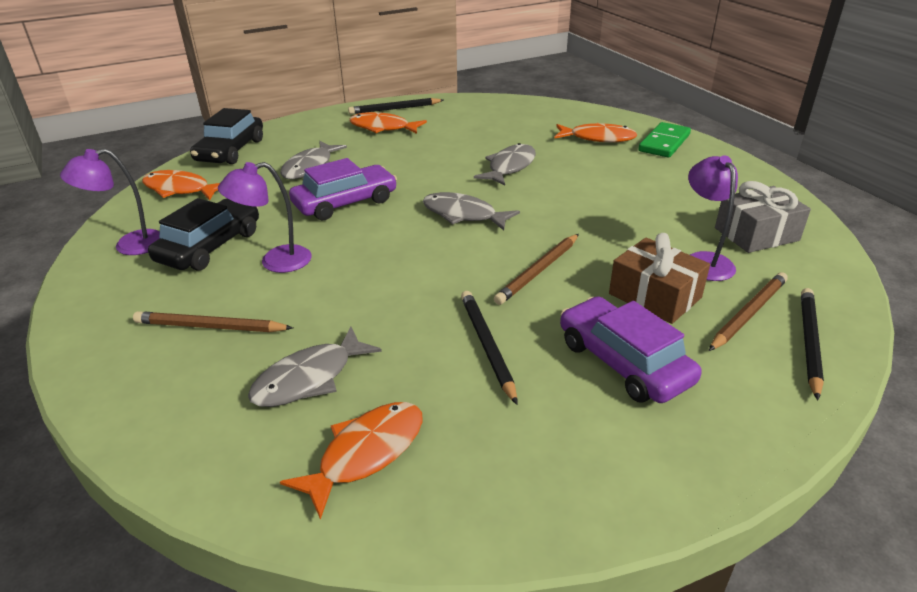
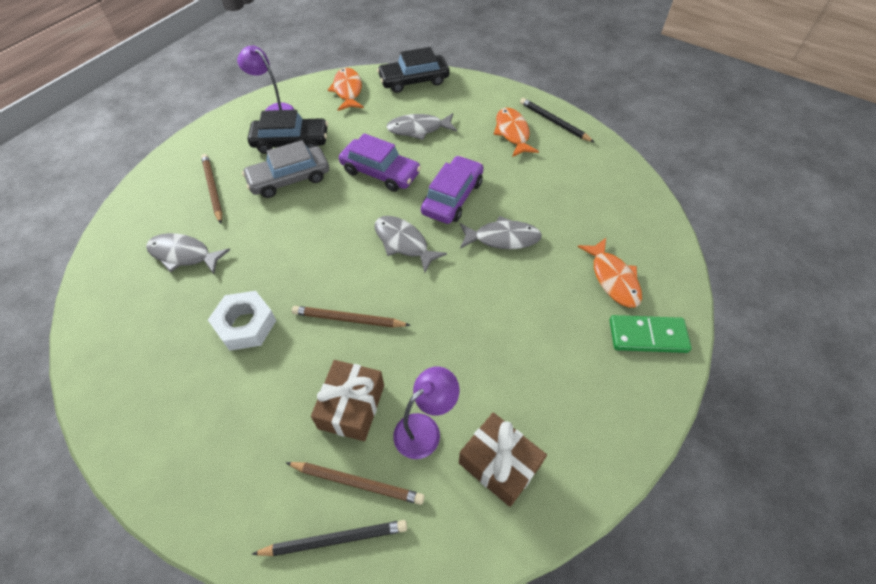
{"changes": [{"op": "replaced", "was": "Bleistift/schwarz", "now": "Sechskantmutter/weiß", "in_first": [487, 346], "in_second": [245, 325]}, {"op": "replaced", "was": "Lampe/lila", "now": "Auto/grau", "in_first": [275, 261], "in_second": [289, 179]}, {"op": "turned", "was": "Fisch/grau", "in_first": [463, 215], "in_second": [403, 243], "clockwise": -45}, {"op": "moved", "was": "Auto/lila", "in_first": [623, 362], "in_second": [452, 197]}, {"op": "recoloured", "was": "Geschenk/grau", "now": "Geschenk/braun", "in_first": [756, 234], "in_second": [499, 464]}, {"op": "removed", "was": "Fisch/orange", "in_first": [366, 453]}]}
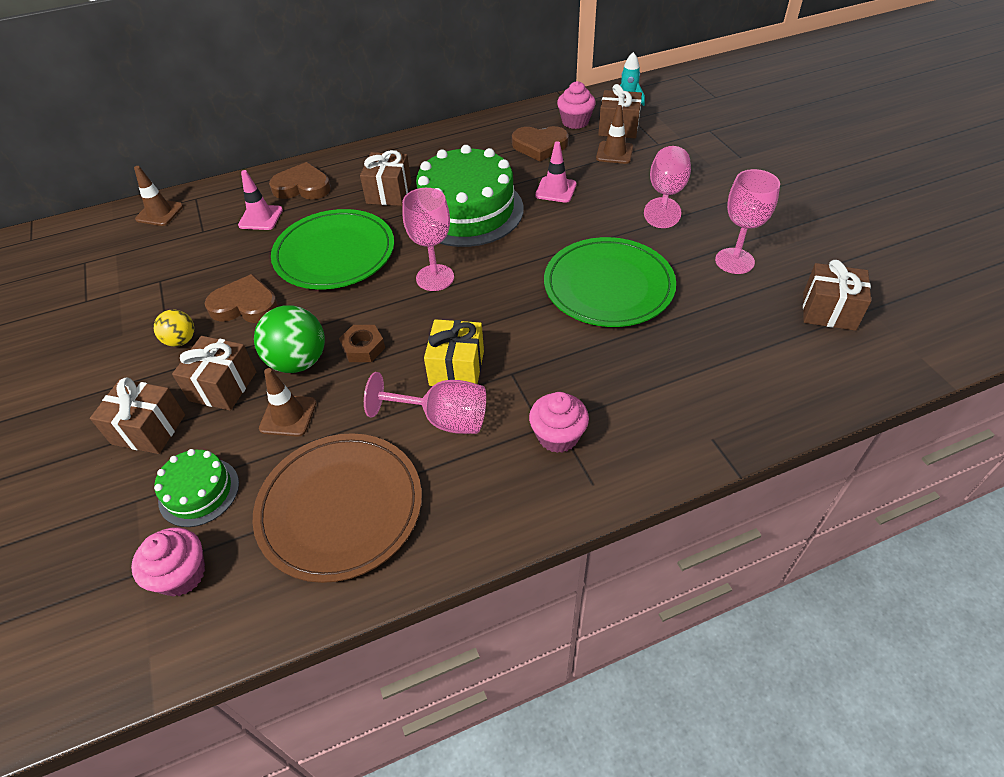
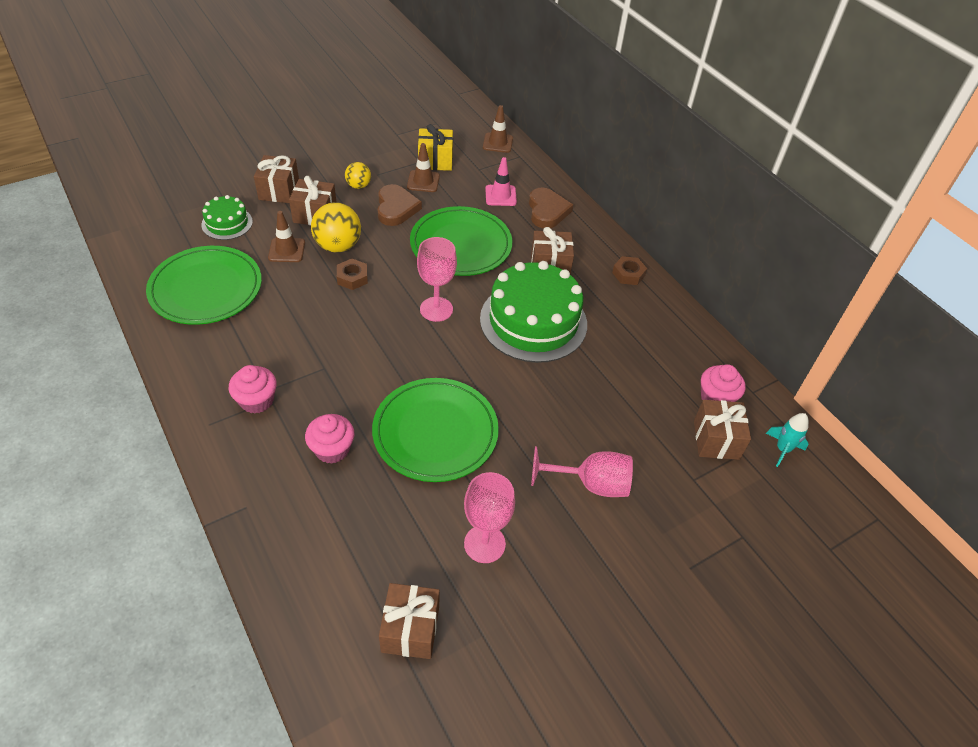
{"changes": [{"op": "recoloured", "was": "Teller/braun", "now": "Teller/grün", "in_first": [340, 508], "in_second": [206, 288]}, {"op": "moved", "was": "Muffin/rosa", "in_first": [182, 574], "in_second": [332, 449]}, {"op": "recoloured", "was": "Ball/grün", "now": "Ball/gelb", "in_first": [298, 361], "in_second": [338, 246]}, {"op": "moved", "was": "Leitkegel/braun", "in_first": [614, 153], "in_second": [423, 181]}, {"op": "moved", "was": "Geschenk/gelb", "in_first": [456, 368], "in_second": [435, 161]}, {"op": "added", "now": "Sechskantmutter/braun", "in_second": [628, 274]}, {"op": "removed", "was": "Kelch/rosa", "in_first": [443, 419]}, {"op": "removed", "was": "Herz/braun", "in_first": [540, 146]}, {"op": "removed", "was": "Leitkegel/rosa", "in_first": [555, 190]}]}
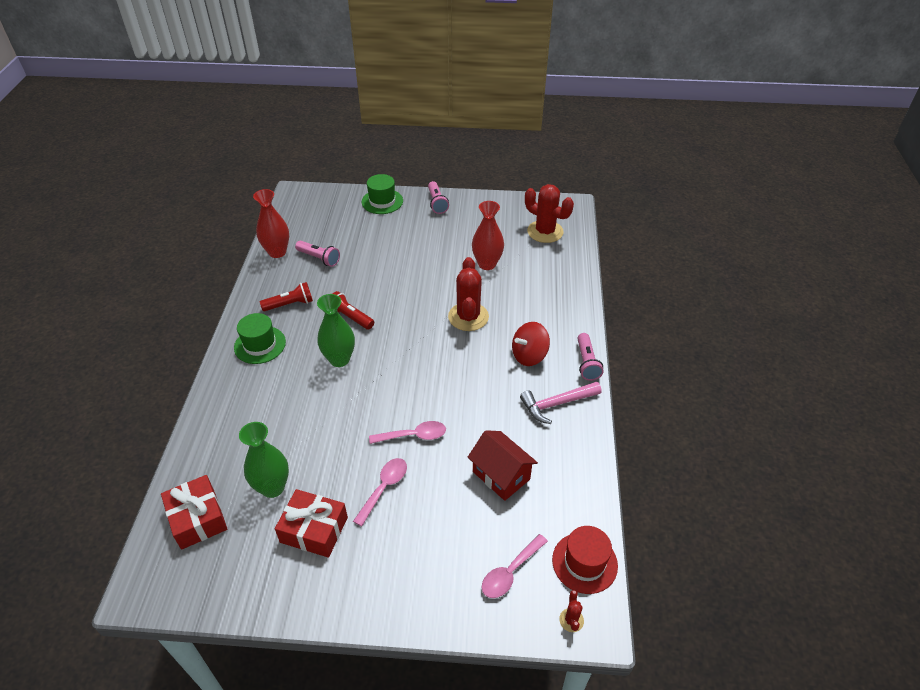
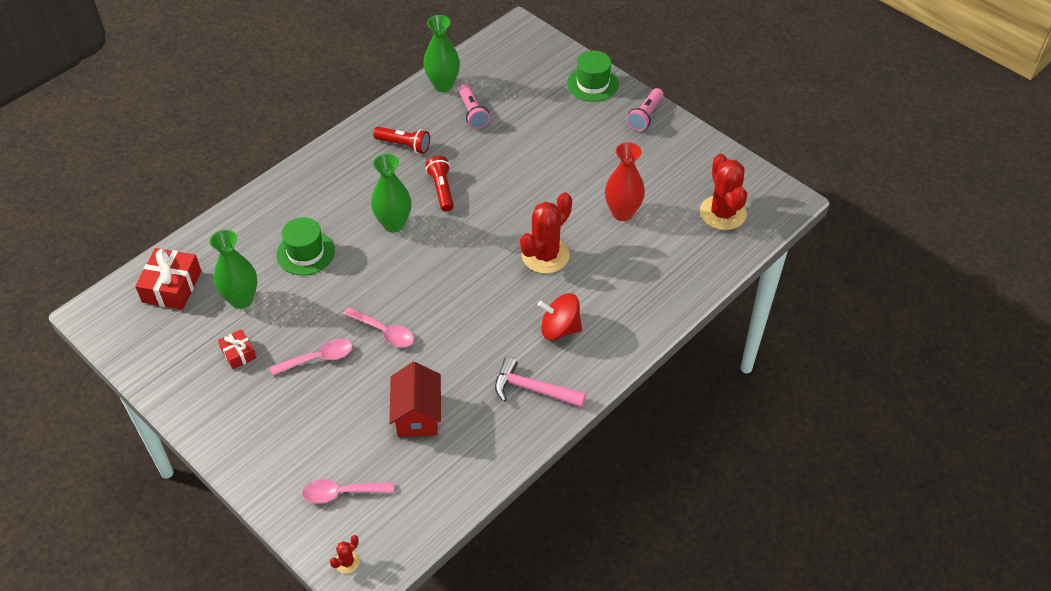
{"changes": [{"op": "resized", "was": "Geschenk/rot", "in_first": [314, 530], "in_second": [238, 353], "ratio": 0.57}, {"op": "moved", "was": "Hut/grün", "in_first": [260, 345], "in_second": [305, 253]}, {"op": "recoloured", "was": "Vase/rot", "now": "Vase/grün", "in_first": [277, 252], "in_second": [443, 85]}, {"op": "removed", "was": "Hut/rot", "in_first": [584, 562]}, {"op": "removed", "was": "Taschenlampe/rosa", "in_first": [586, 363]}]}
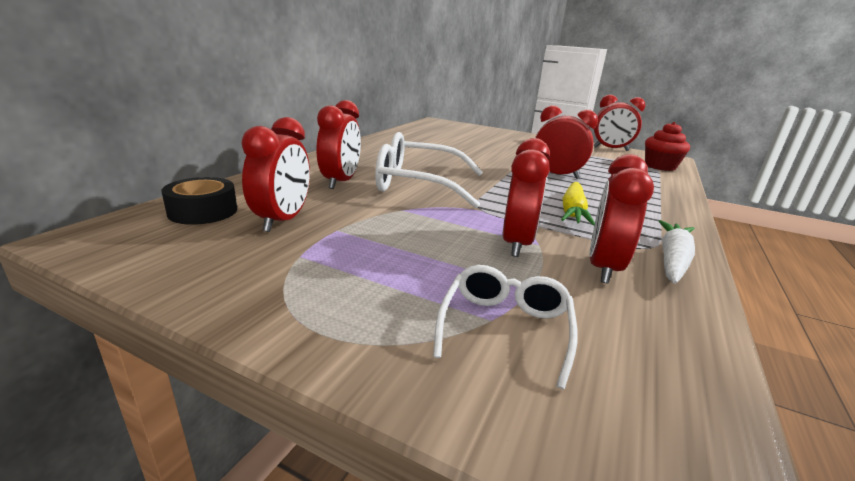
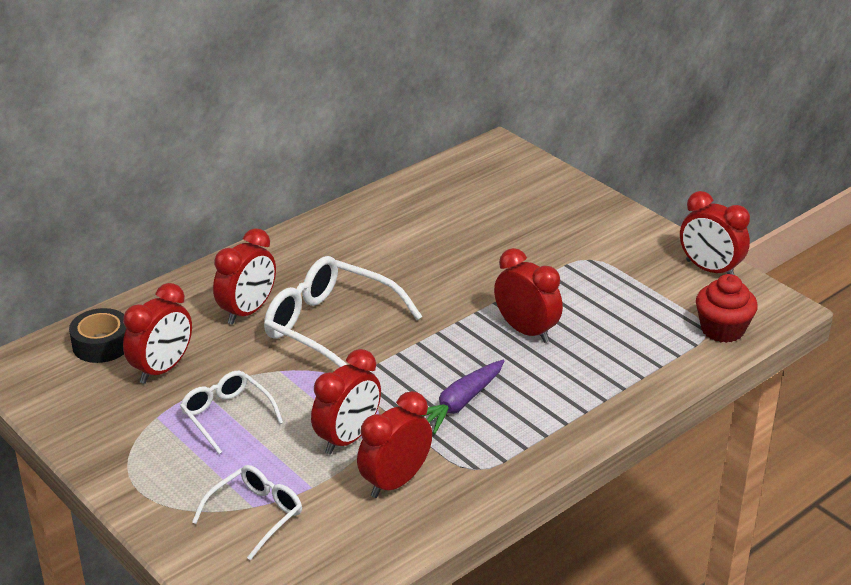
{"changes": [{"op": "added", "now": "Brille/weiß", "in_second": [226, 416]}, {"op": "recoloured", "was": "Karotte/gelb", "now": "Karotte/lila", "in_first": [573, 211], "in_second": [460, 404]}, {"op": "removed", "was": "Karotte/weiß", "in_first": [672, 260]}]}
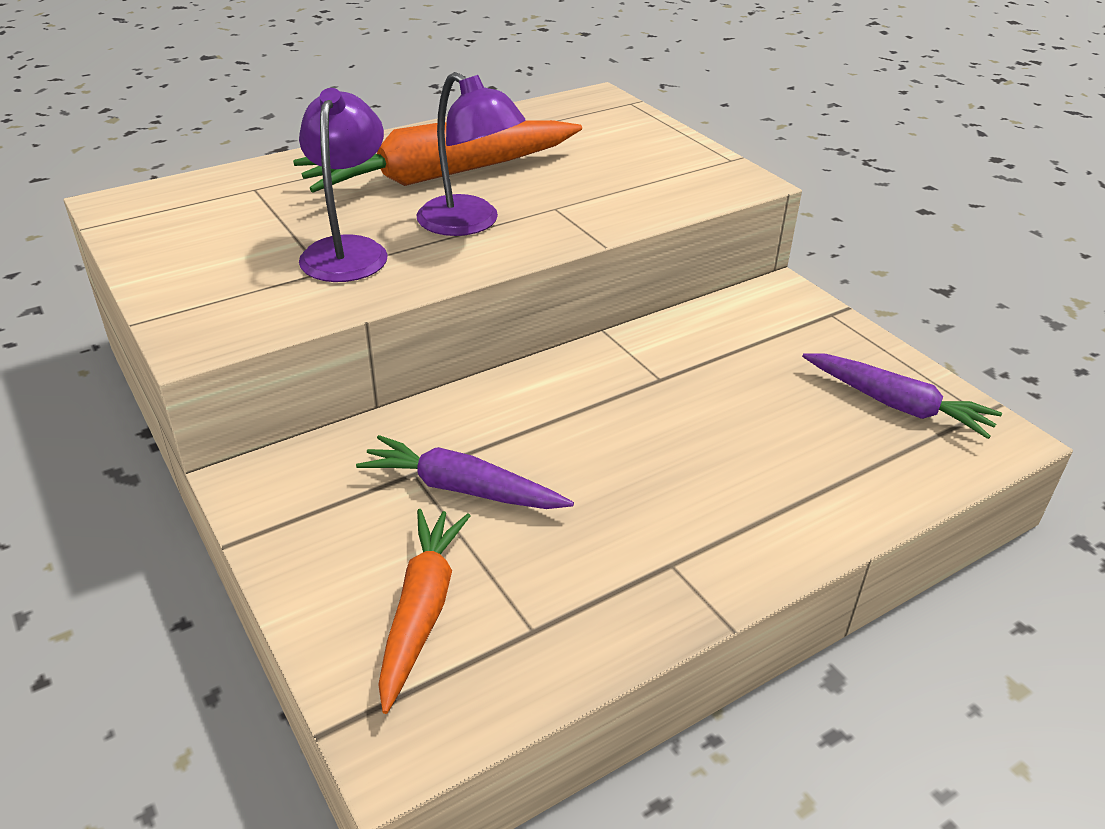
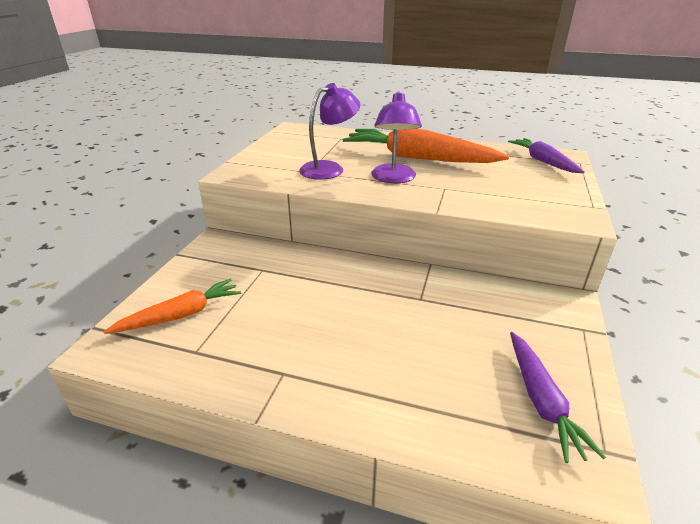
{"changes": [{"op": "moved", "was": "Karotte/lila", "in_first": [462, 488], "in_second": [543, 161]}]}
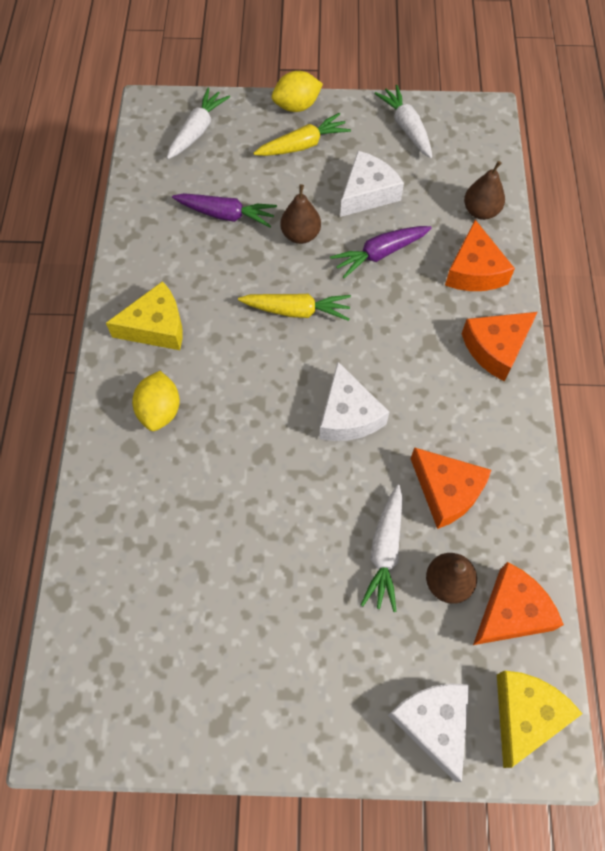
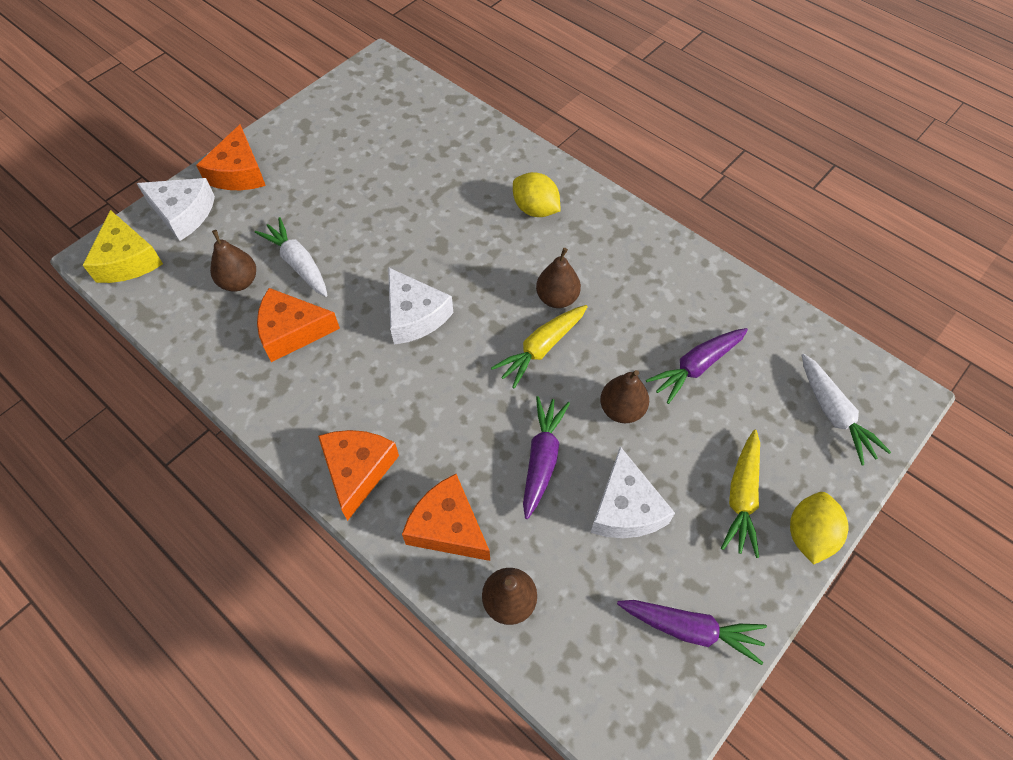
{"changes": [{"op": "moved", "was": "Käse/orange", "in_first": [511, 612], "in_second": [238, 172]}, {"op": "turned", "was": "Käse/weiß", "in_first": [348, 415], "in_second": [414, 315], "clockwise": -150}, {"op": "added", "now": "Birne/braun", "in_second": [557, 298]}, {"op": "recoloured", "was": "Karotte/weiß", "now": "Karotte/lila", "in_first": [406, 127], "in_second": [690, 629]}, {"op": "removed", "was": "Käse/gelb", "in_first": [156, 327]}]}
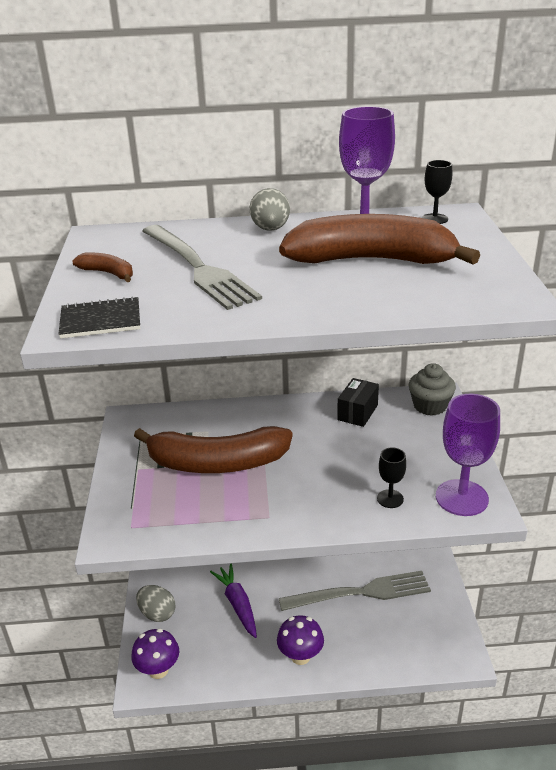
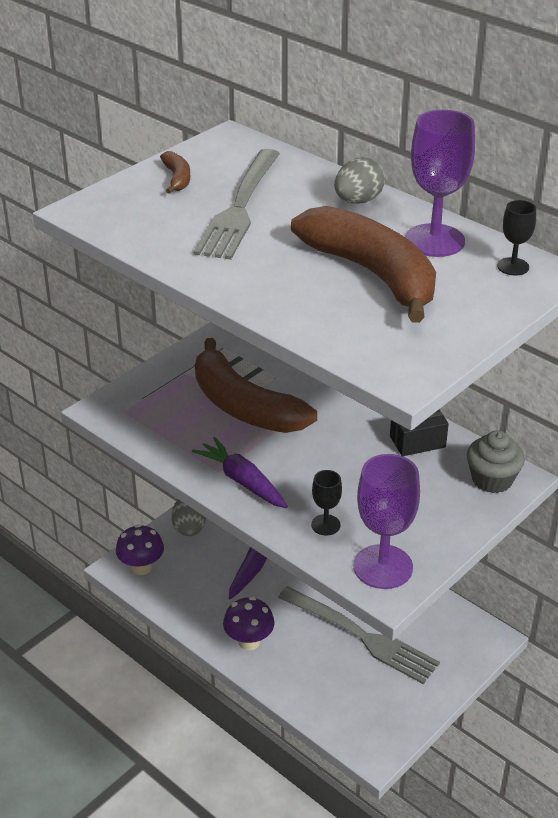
{"changes": [{"op": "added", "now": "Karotte/lila", "in_second": [242, 481]}, {"op": "removed", "was": "Notizbuch/schwarz", "in_first": [100, 320]}]}
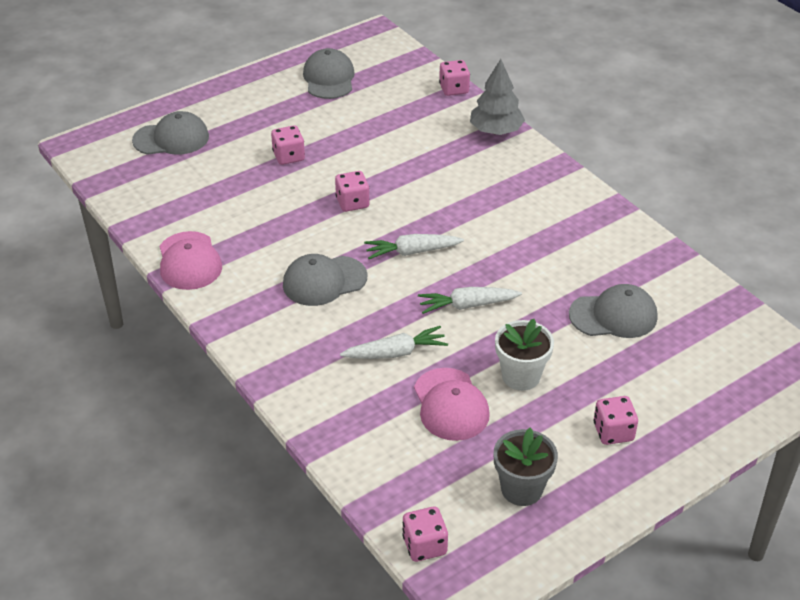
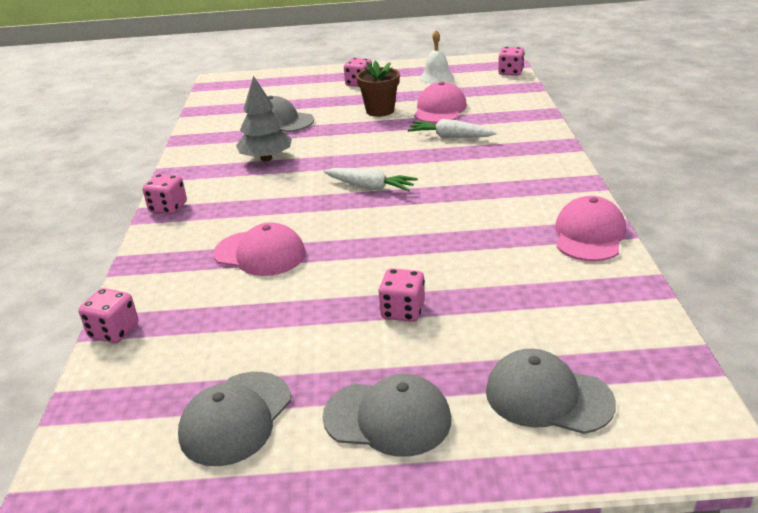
{"changes": [{"op": "moved", "was": "Spielwürfel/rosa", "in_first": [352, 203], "in_second": [168, 208]}, {"op": "added", "now": "Kappe/rosa", "in_second": [260, 253]}, {"op": "moved", "was": "Baum/grau", "in_first": [496, 131], "in_second": [266, 158]}, {"op": "moved", "was": "Kappe/grau", "in_first": [324, 281], "in_second": [388, 418]}, {"op": "recoloured", "was": "Blumentopf/weiß", "now": "Blumentopf/braun", "in_first": [521, 376], "in_second": [380, 111]}, {"op": "replaced", "was": "Blumentopf/grau", "now": "Glocke/weiß", "in_first": [521, 489], "in_second": [436, 77]}, {"op": "removed", "was": "Karotte/weiß", "in_first": [467, 305]}]}
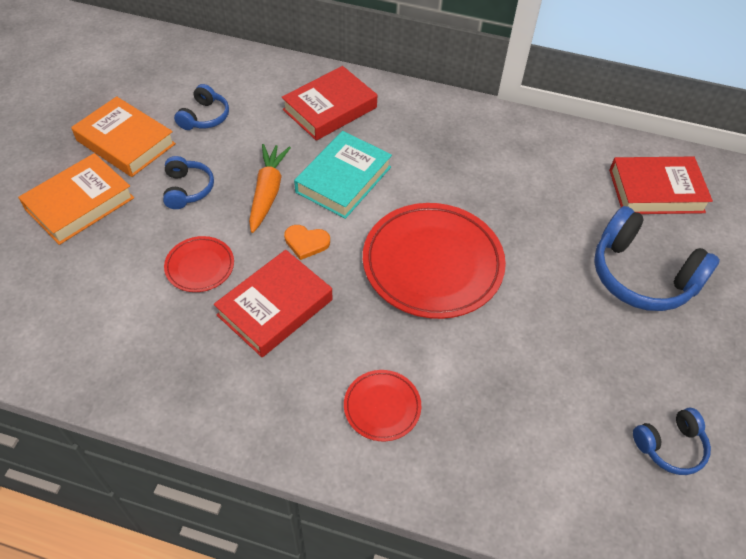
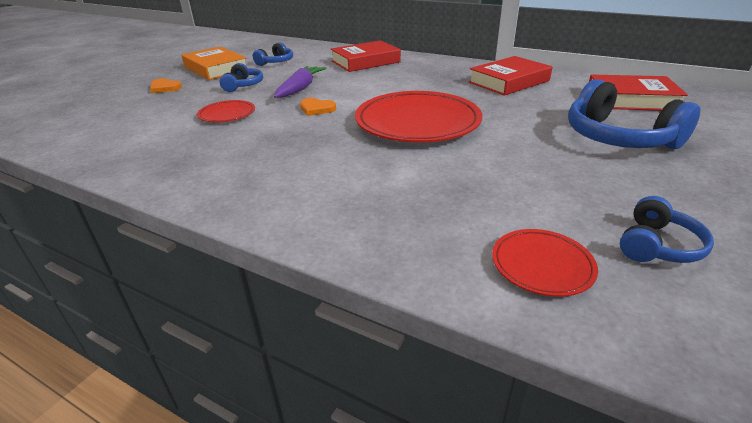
{"changes": [{"op": "replaced", "was": "Buch/orange", "now": "Herz/orange", "in_first": [80, 203], "in_second": [165, 88]}, {"op": "recoloured", "was": "Karotte/orange", "now": "Karotte/lila", "in_first": [267, 192], "in_second": [300, 88]}, {"op": "moved", "was": "Buch/rot", "in_first": [275, 307], "in_second": [509, 81]}, {"op": "moved", "was": "Teller/rot", "in_first": [382, 407], "in_second": [542, 265]}, {"op": "turned", "was": "Kopfhörer/blau", "in_first": [670, 446], "in_second": [657, 245], "clockwise": -45}, {"op": "removed", "was": "Buch/türkis", "in_first": [343, 179]}]}
